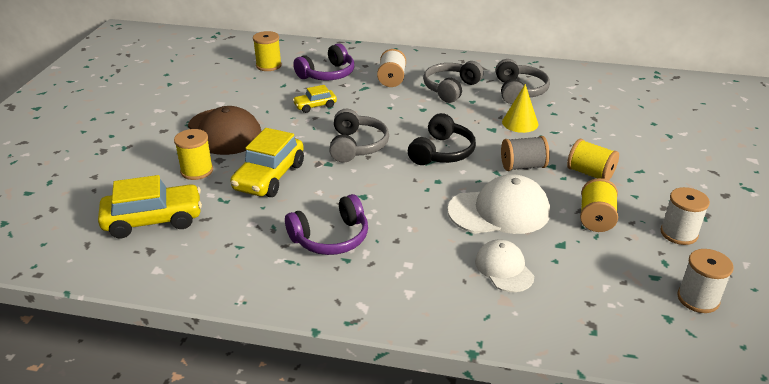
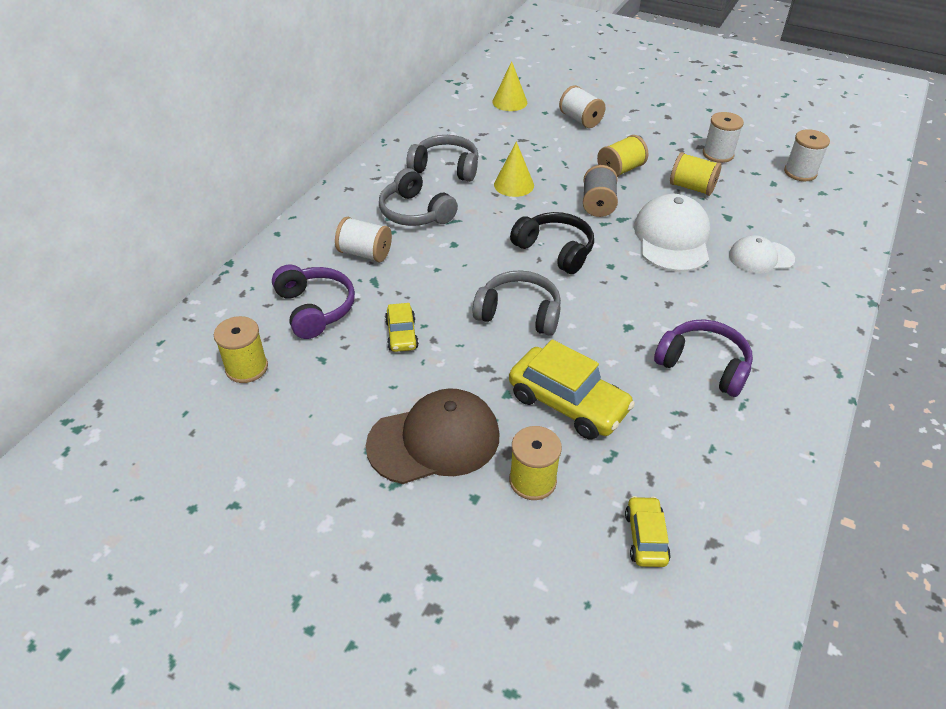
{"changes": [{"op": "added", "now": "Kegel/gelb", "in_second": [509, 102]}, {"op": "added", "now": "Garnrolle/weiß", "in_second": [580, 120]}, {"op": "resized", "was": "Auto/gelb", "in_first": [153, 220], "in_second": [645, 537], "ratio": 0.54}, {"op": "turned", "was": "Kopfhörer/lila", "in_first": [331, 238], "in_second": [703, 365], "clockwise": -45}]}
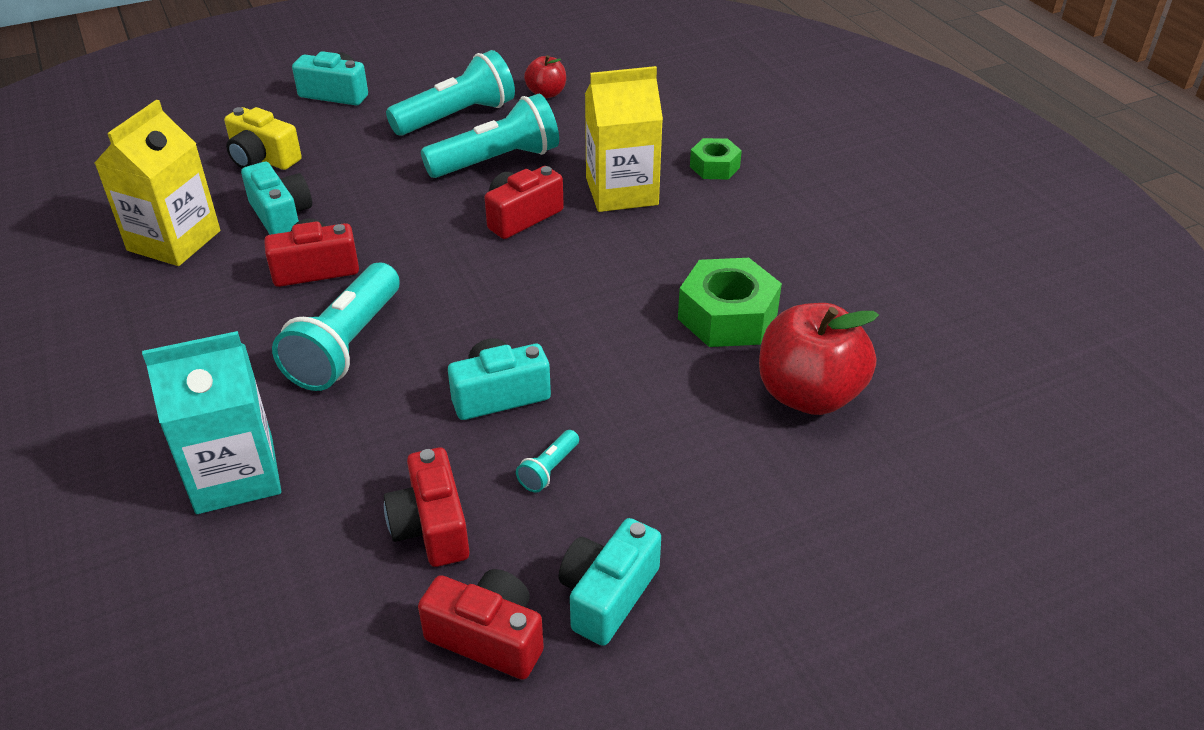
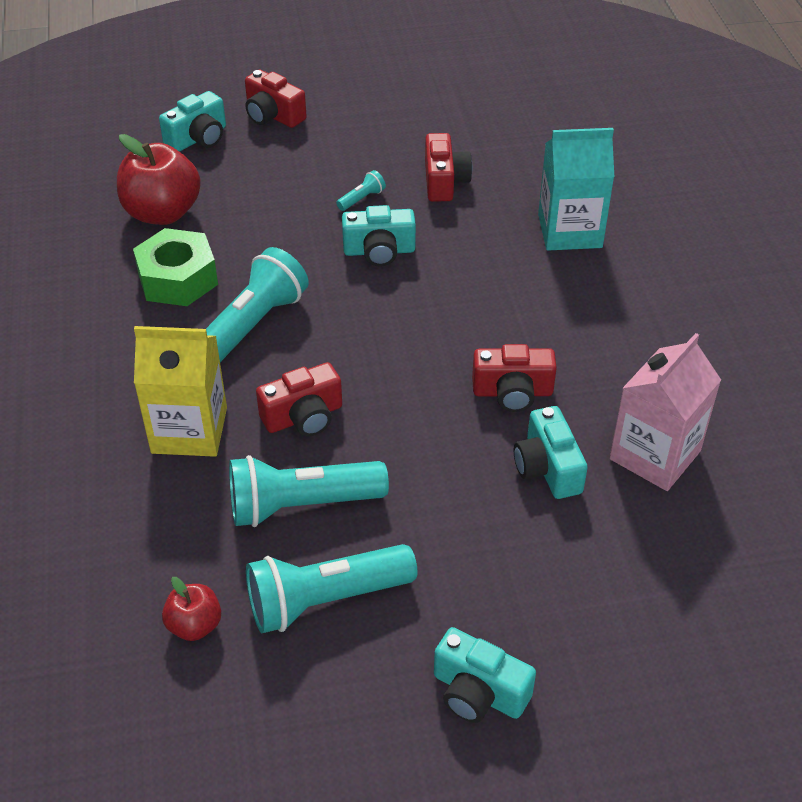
{"changes": [{"op": "moved", "was": "Kamera/türkis", "in_first": [607, 595], "in_second": [198, 138]}, {"op": "moved", "was": "Taschenlampe/türkis", "in_first": [346, 345], "in_second": [252, 325]}, {"op": "moved", "was": "Kamera/rot", "in_first": [488, 637], "in_second": [273, 115]}, {"op": "recoloured", "was": "Getränkekarton/gelb", "now": "Getränkekarton/rosa", "in_first": [174, 240], "in_second": [655, 455]}, {"op": "removed", "was": "Kamera/gelb", "in_first": [262, 158]}, {"op": "removed", "was": "Sechskantmutter/grün", "in_first": [714, 167]}]}
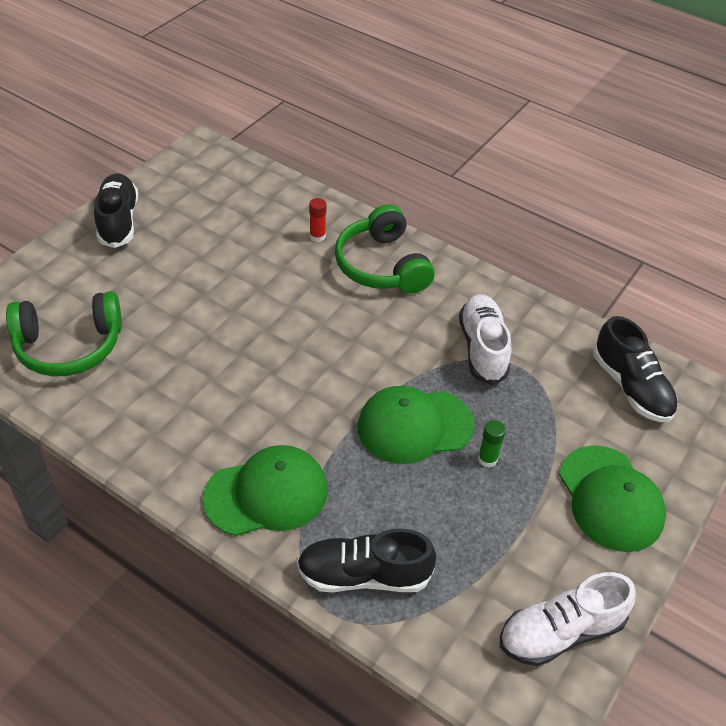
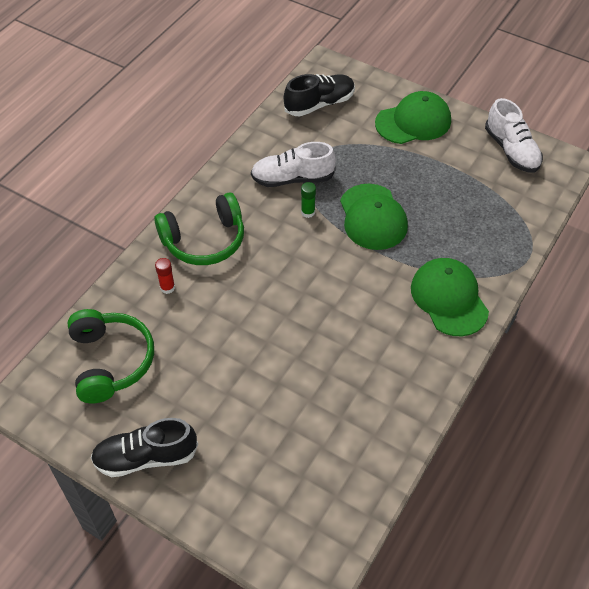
{"changes": [{"op": "moved", "was": "Kopfhörer/grün", "in_first": [69, 346], "in_second": [110, 361]}, {"op": "moved", "was": "Klebestift/grün", "in_first": [487, 459], "in_second": [308, 212]}, {"op": "removed", "was": "Schuh/schwarz", "in_first": [363, 575]}]}
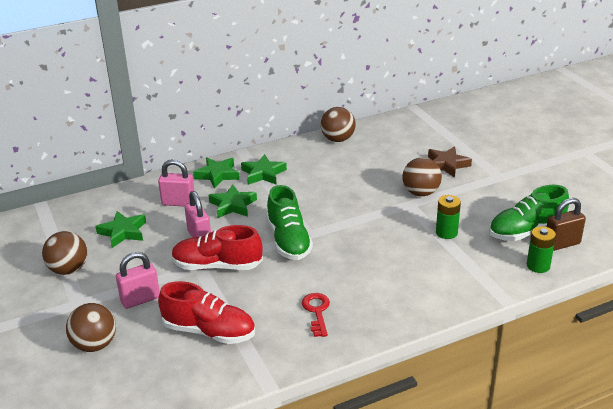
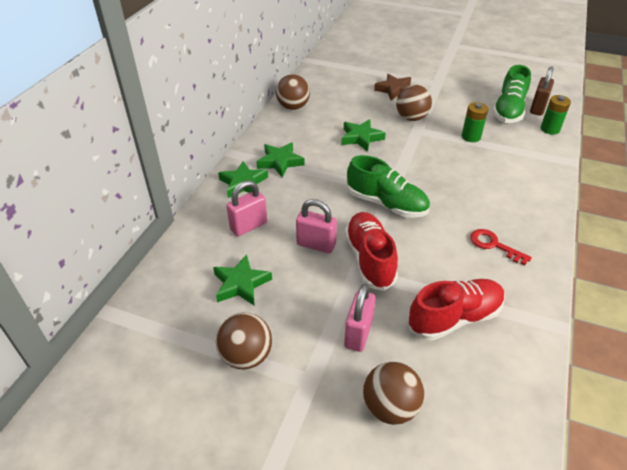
{"changes": [{"op": "moved", "was": "Stern/grün", "in_first": [233, 205], "in_second": [361, 138]}, {"op": "turned", "was": "Schuh/rot", "in_first": [217, 266], "in_second": [369, 259], "clockwise": 120}]}
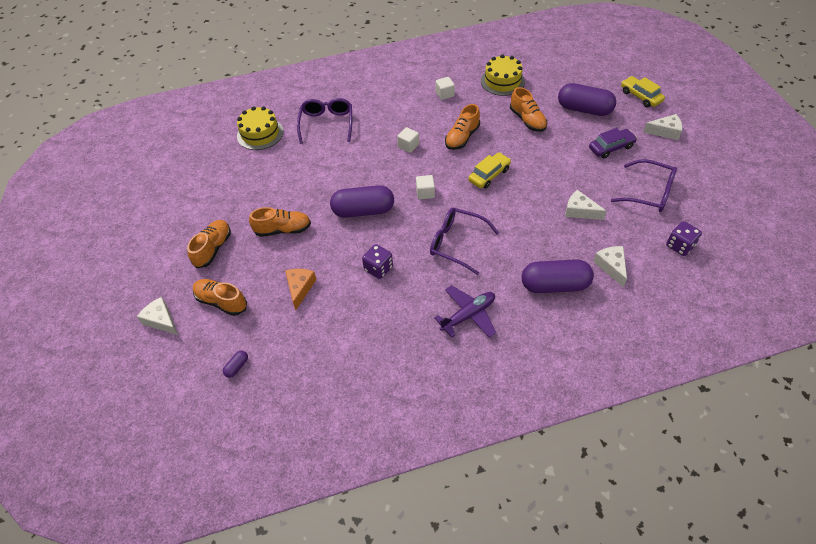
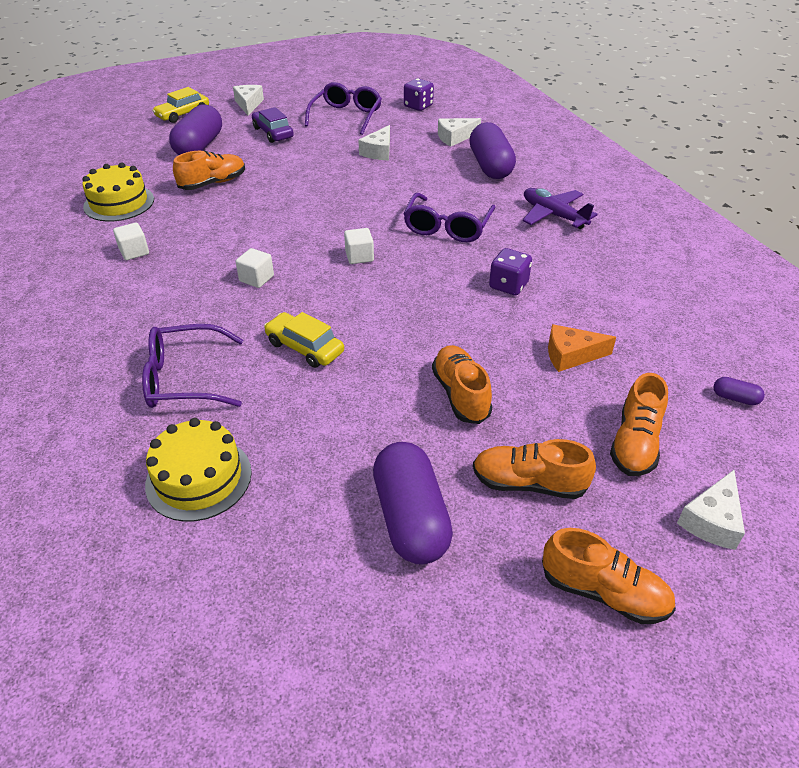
{"changes": [{"op": "moved", "was": "Auto/gelb", "in_first": [489, 175], "in_second": [305, 347]}, {"op": "moved", "was": "Kapsel/lila", "in_first": [363, 211], "in_second": [411, 518]}, {"op": "moved", "was": "Schuh/orange", "in_first": [462, 137], "in_second": [604, 592]}]}
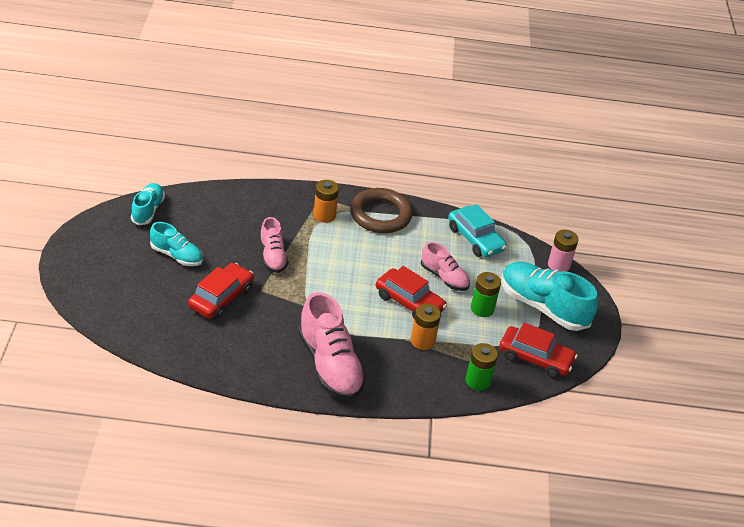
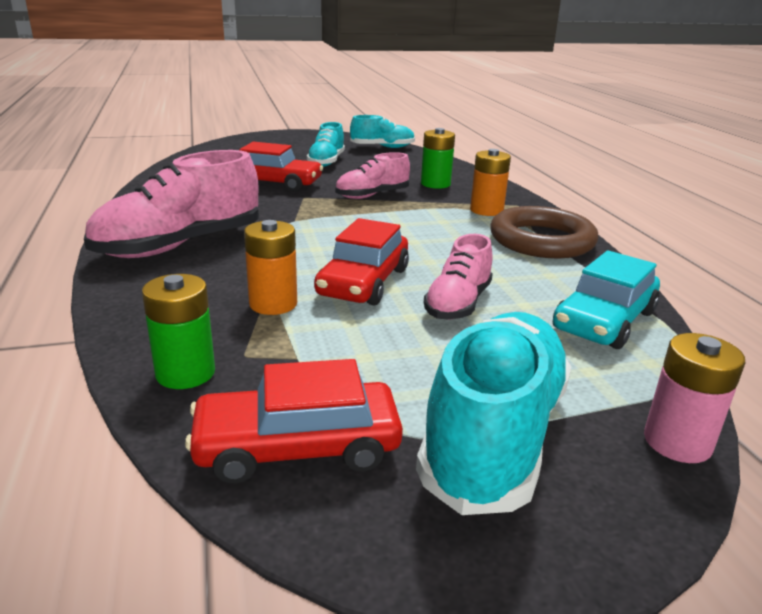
{"changes": [{"op": "turned", "was": "Auto/rot", "in_first": [535, 358], "in_second": [297, 446], "clockwise": 75}, {"op": "moved", "was": "Batterie/grün", "in_first": [482, 308], "in_second": [435, 184]}]}
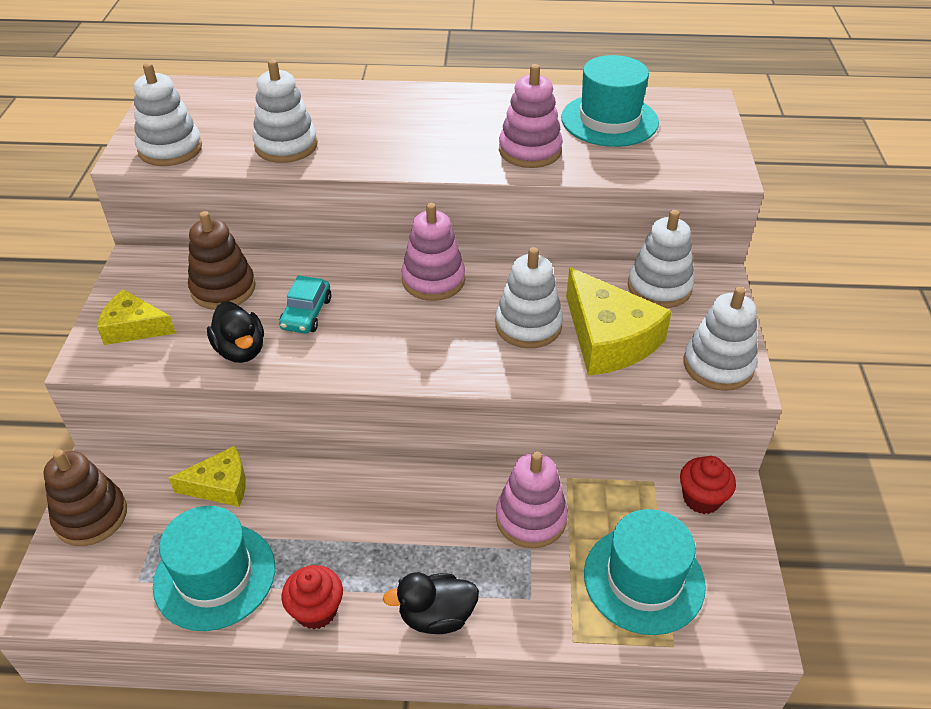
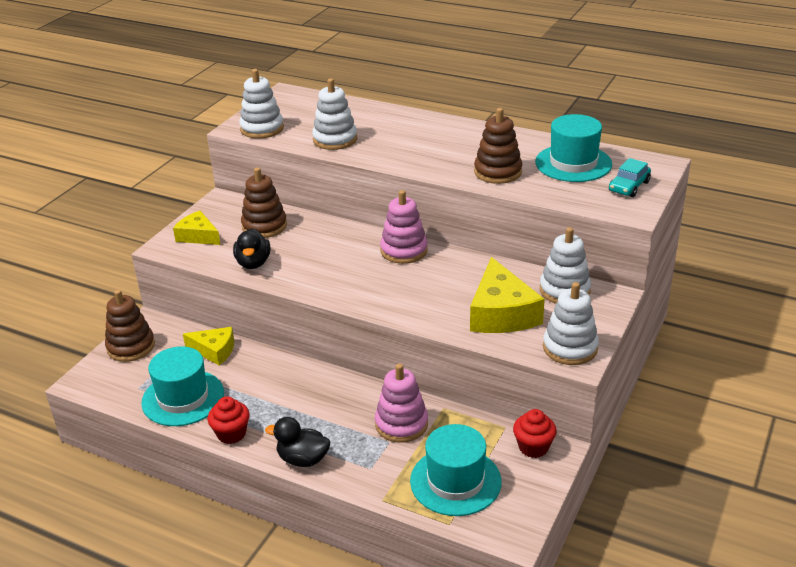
{"changes": [{"op": "recoloured", "was": "Stapelspielzeug/rosa", "now": "Stapelspielzeug/braun", "in_first": [530, 151], "in_second": [498, 172]}, {"op": "moved", "was": "Auto/türkis", "in_first": [306, 313], "in_second": [629, 186]}, {"op": "removed", "was": "Stapelspielzeug/weiß", "in_first": [528, 325]}]}
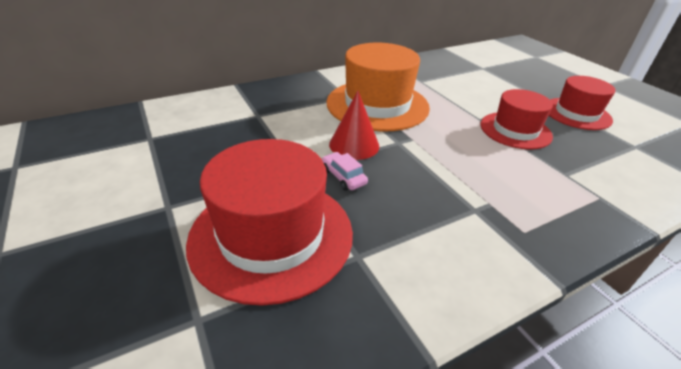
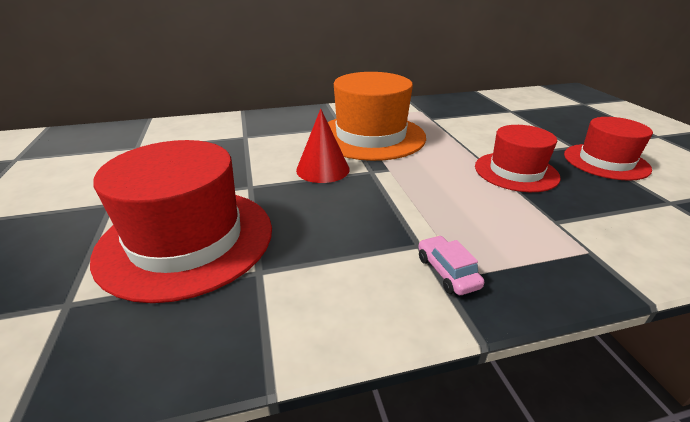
{"changes": [{"op": "moved", "was": "Auto/rosa", "in_first": [343, 177], "in_second": [447, 272]}]}
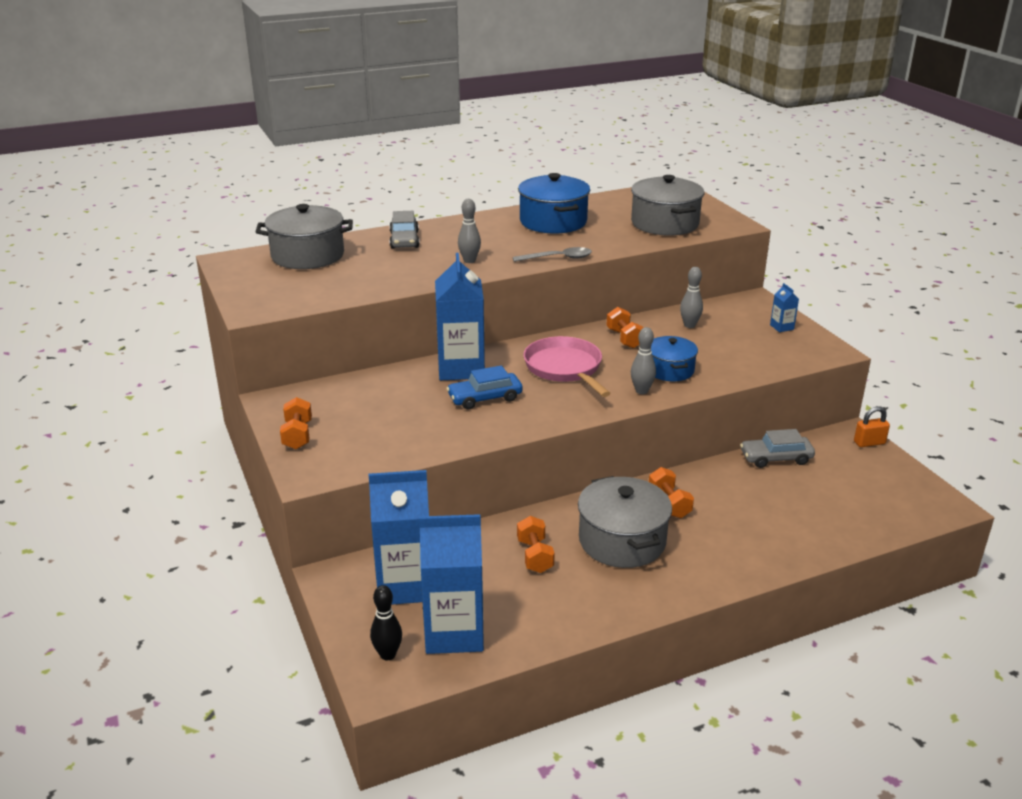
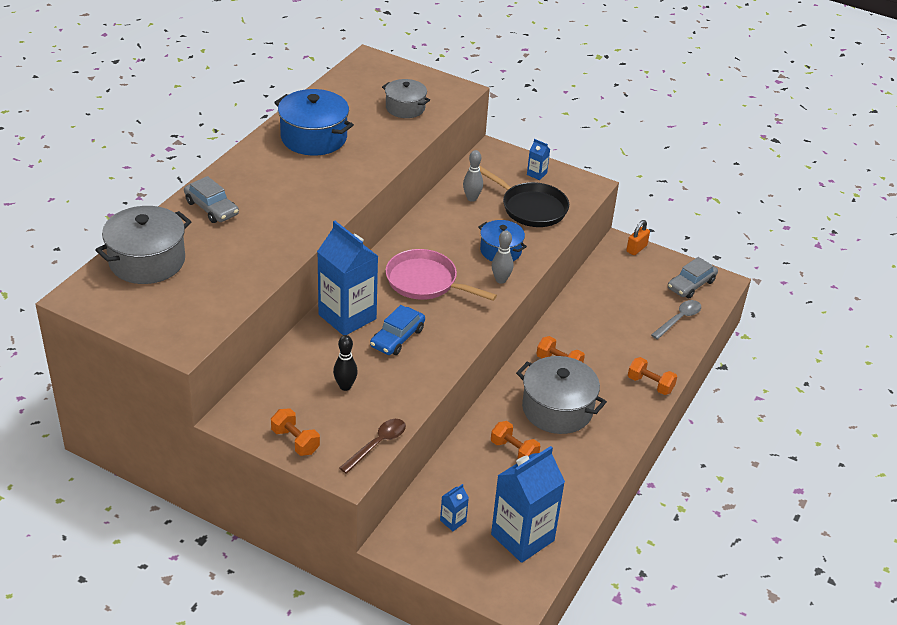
{"changes": [{"op": "moved", "was": "Bowlingkegel/schwarz", "in_first": [388, 654], "in_second": [345, 386]}, {"op": "added", "now": "Löffel/braun", "in_second": [377, 444]}, {"op": "resized", "was": "Kochtopf/grau", "in_first": [665, 223], "in_second": [405, 108], "ratio": 0.62}, {"op": "resized", "was": "Getränkekarton/blau", "in_first": [405, 585], "in_second": [453, 521], "ratio": 0.42}, {"op": "added", "now": "Pfanne/schwarz", "in_second": [530, 208]}, {"op": "moved", "was": "Hantel/orange", "in_first": [624, 338], "in_second": [650, 384]}, {"op": "moved", "was": "Löffel/grau", "in_first": [558, 258], "in_second": [679, 319]}, {"op": "moved", "was": "Auto/grau", "in_first": [776, 458], "in_second": [691, 285]}, {"op": "removed", "was": "Bowlingkegel/grau", "in_first": [469, 261]}]}
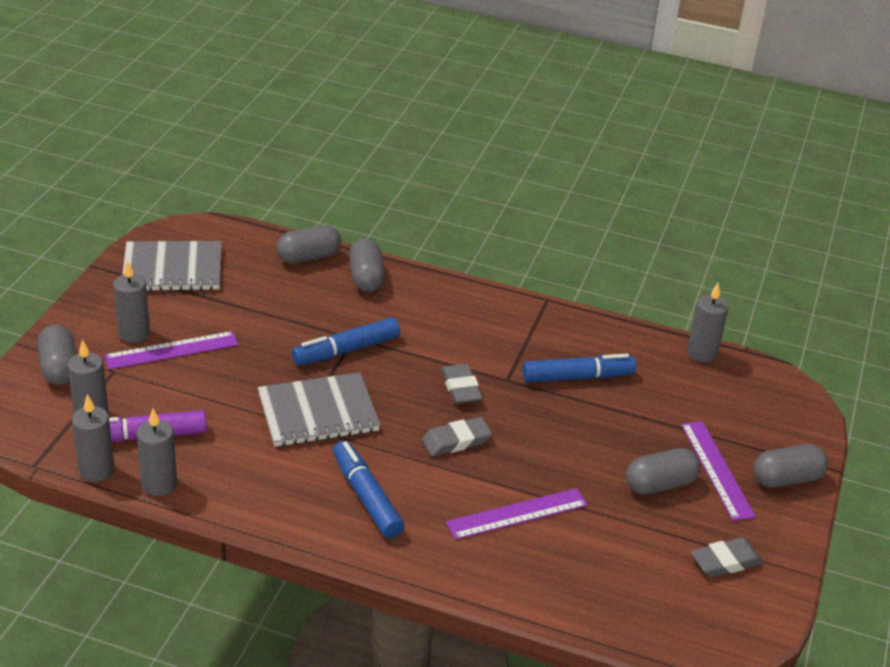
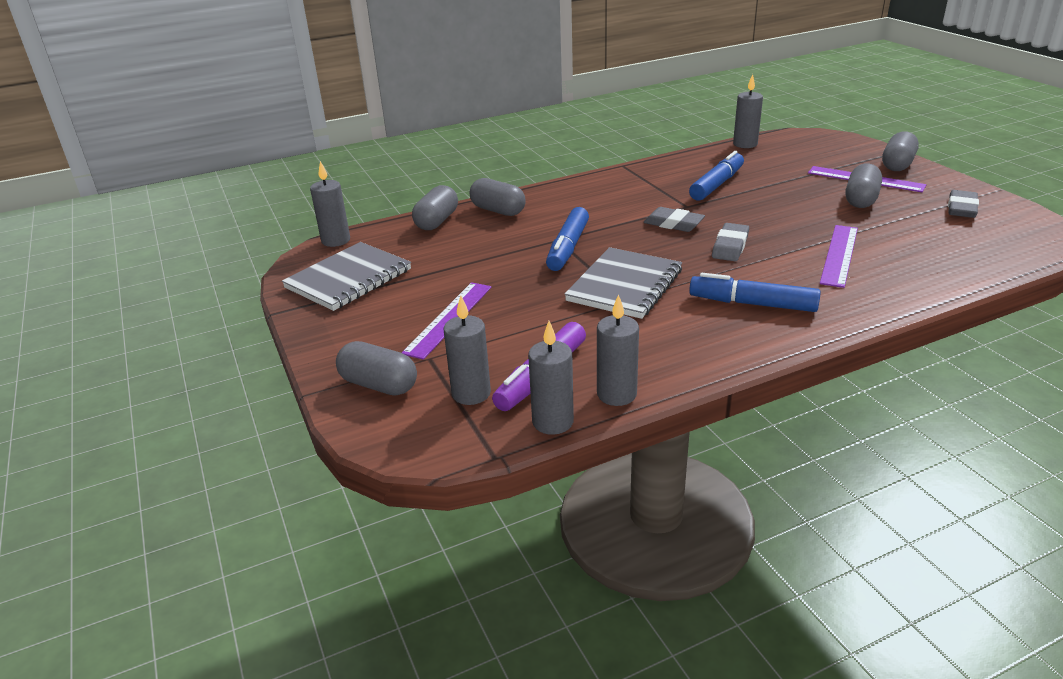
{"changes": [{"op": "moved", "was": "Kerze/grau", "in_first": [134, 334], "in_second": [336, 240]}]}
